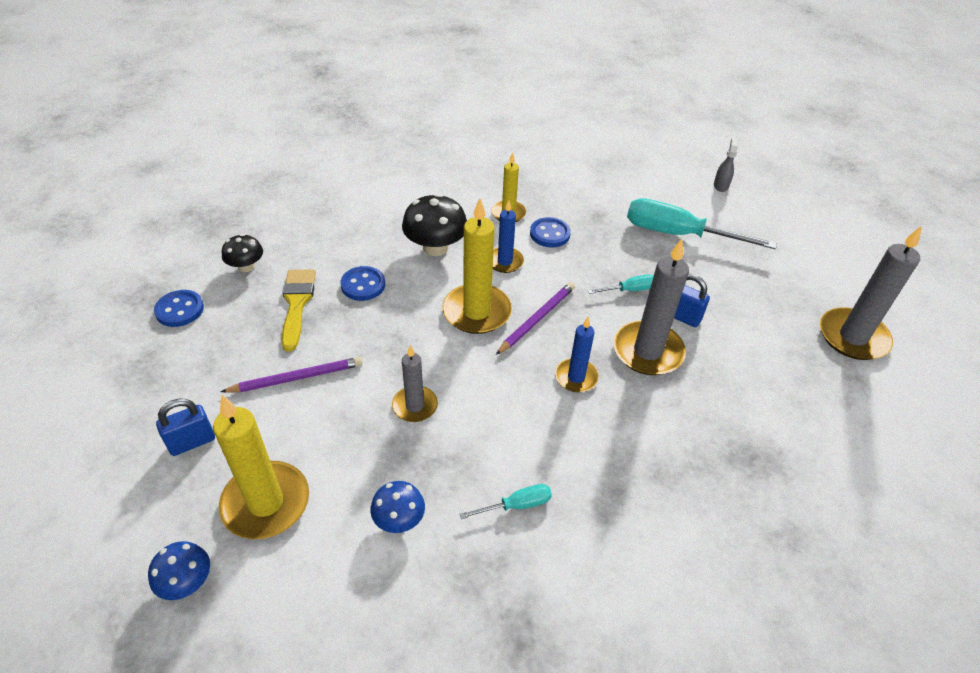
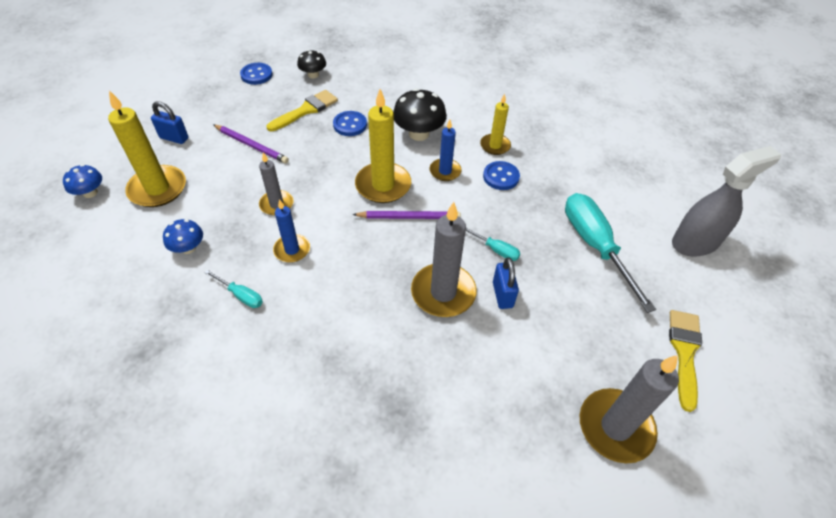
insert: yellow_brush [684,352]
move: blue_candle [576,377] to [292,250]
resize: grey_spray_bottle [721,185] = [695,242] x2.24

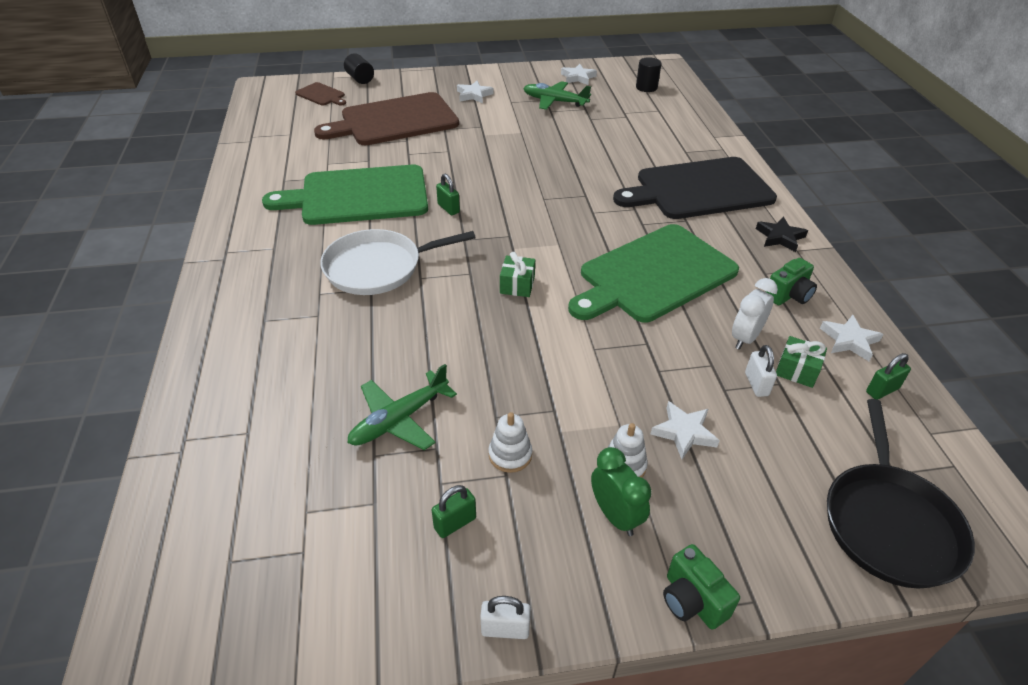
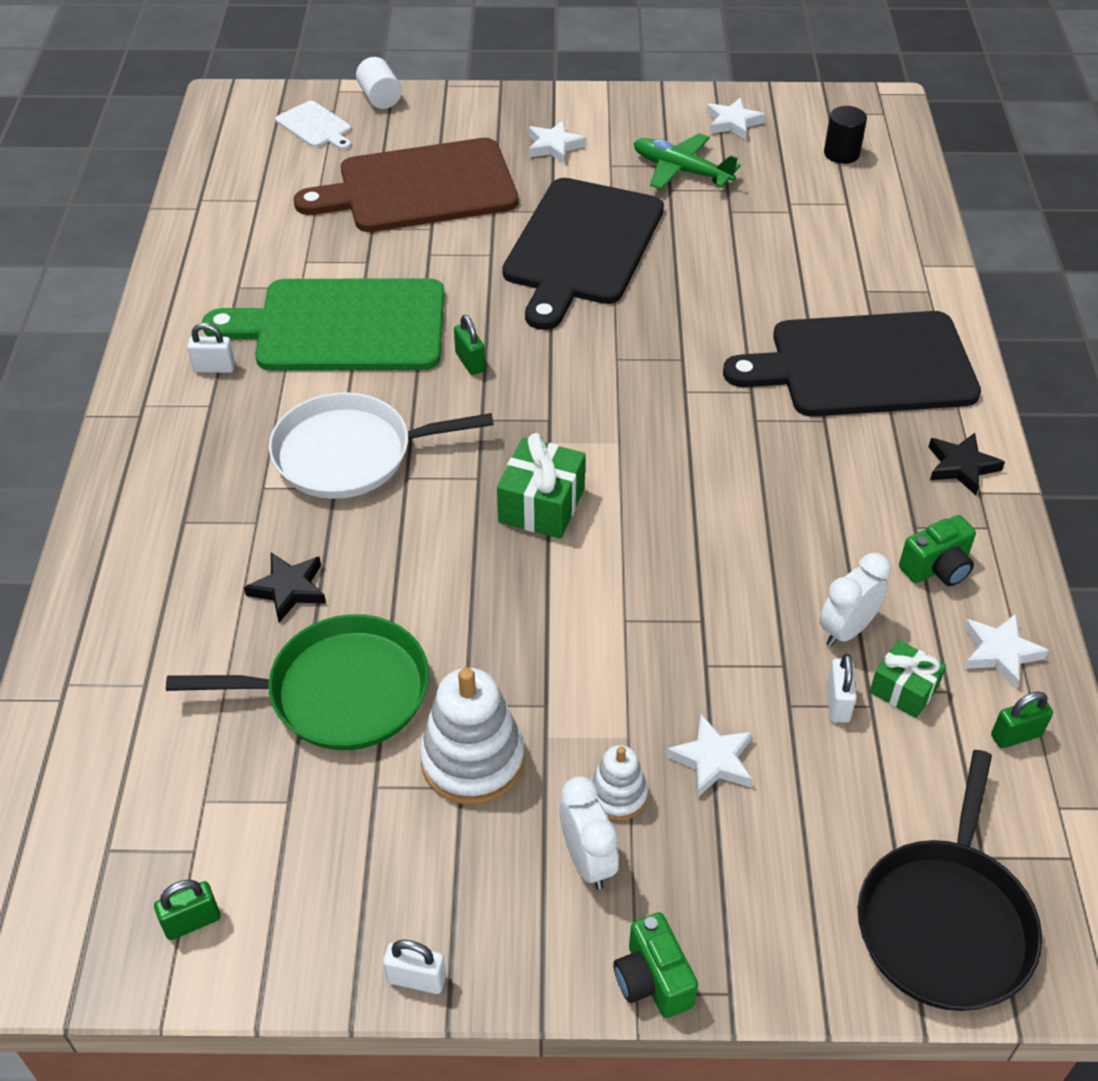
delete: green_cutting_board [653,275]
insert: white_padlock [214,368]; black_star [288,589]; black_cutting_board [581,247]
move: green_padlock [455,523] to [192,922]
replace: green_plane [400,419] to green_pan [340,691]
recolor: brown_cutting_board [321,95] to white_cutting_board [315,126]; black_cylinder [360,79] to white_cylinder [380,98]; green_clock [615,516] to white_clock [587,860]
resize: white_stacking_toy [510,455] = [472,760] x1.80; green_gift [517,285] = [541,505] x1.54

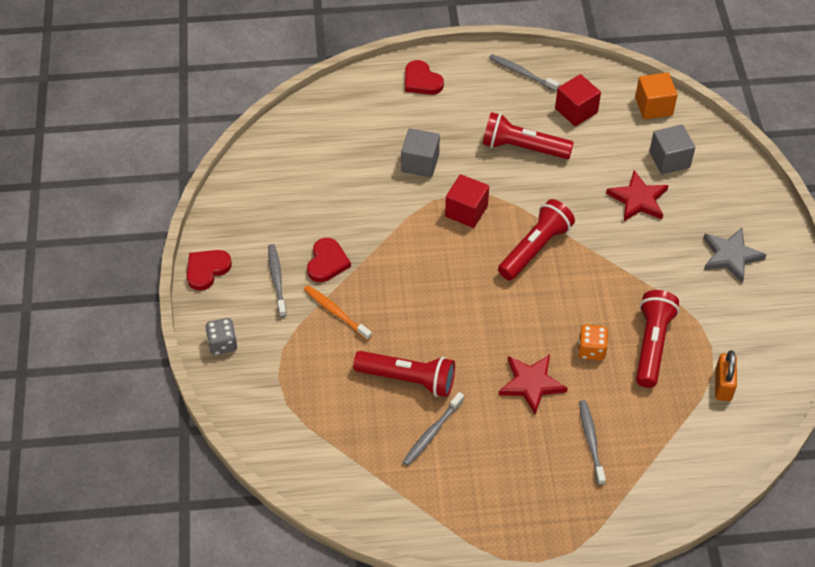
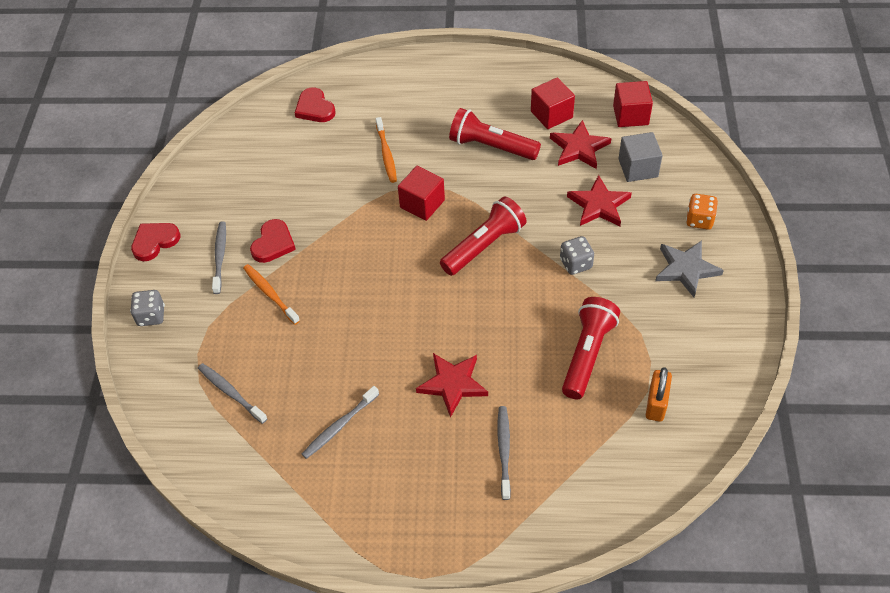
delete: red_flashlight [408,379]
insert: red_star [579,148]; grey_dice [575,264]
move: red_heart [421,81] to [315,108]; grey_toothbrush [521,73] to [230,392]; orange_dice [591,350] to [699,220]
replace: grey_cube [420,163] to orange_toothbrush [386,154]
recolor: orange_cube [653,106] to red_cube [630,115]

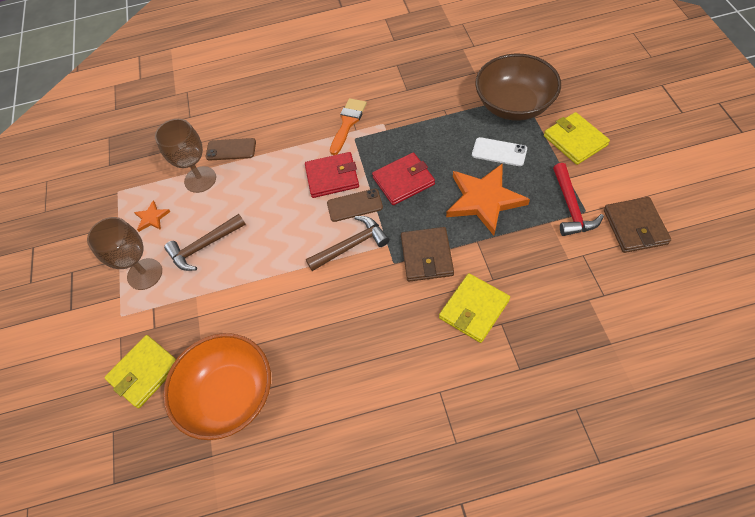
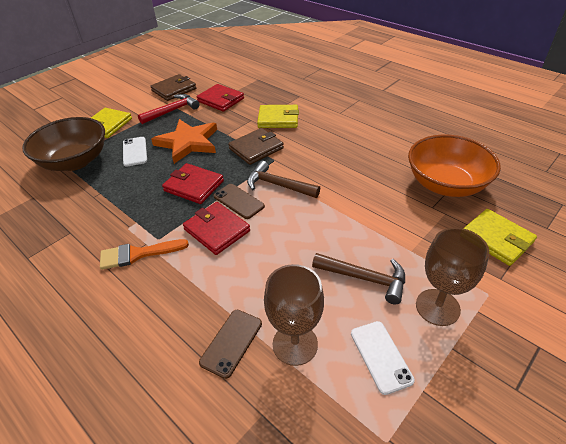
insert: red_wallet [220,100]
replace: orange_star [152,218] to white_phone [381,356]
rotate: yellow_wallet [145,372] = [496,239] 45 degrees clockwise; brown_phone [231,149] = [231,342] 60 degrees clockwise

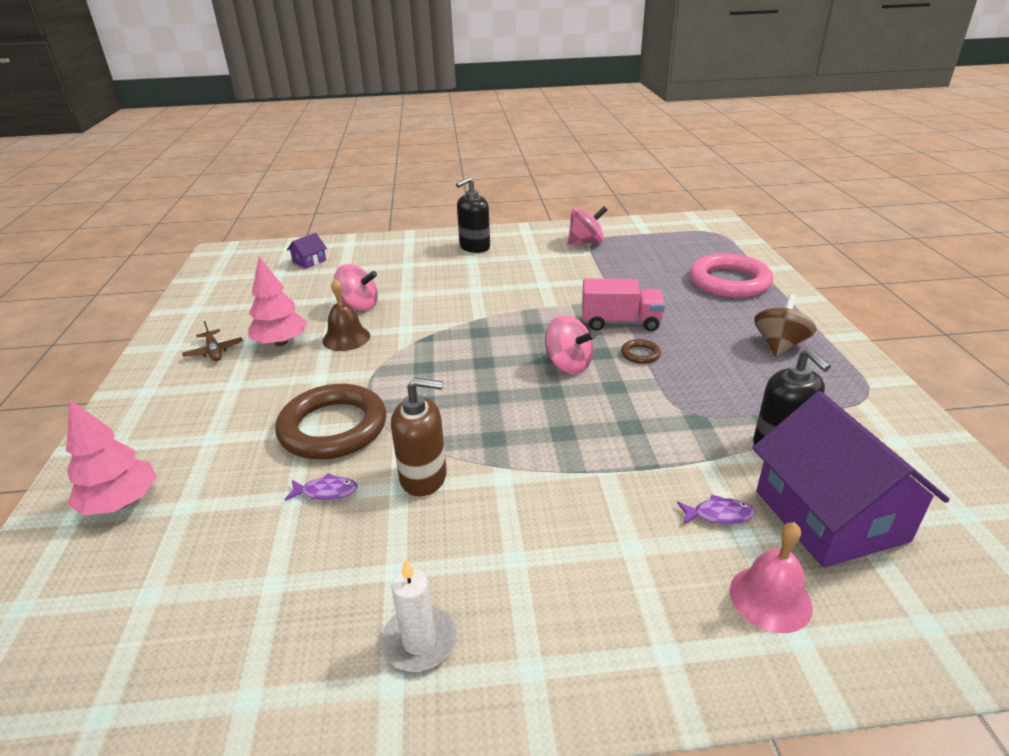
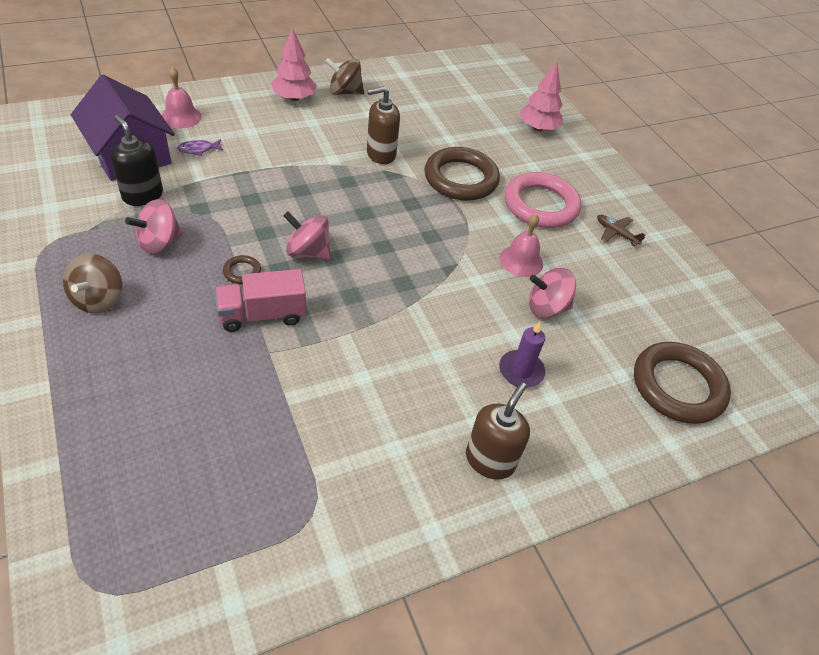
delete: purple_fish [326,492]
insert: purple_candle [521,371]
move: pink_tree [281,342] to [294,98]; pink_spinning_top [586,242] to [159,243]; pink_ring [729,282] to [541,205]
replace: purple_house [309,261] to brown_ring [677,386]; white_candle [419,641] to brown_spinning_top [344,92]
recolor: brown_bell [346,338] to pink_bell [521,261]; black_soap_dispenser [474,247] to brown_soap_dispenser [490,460]

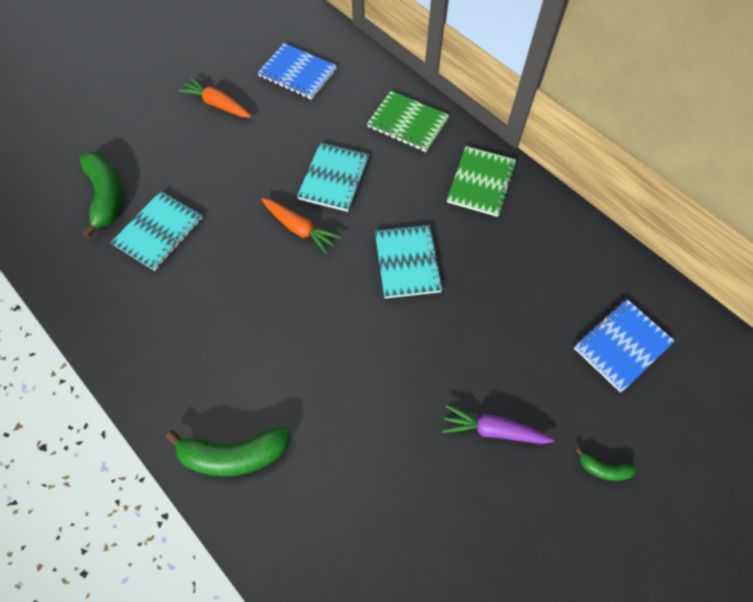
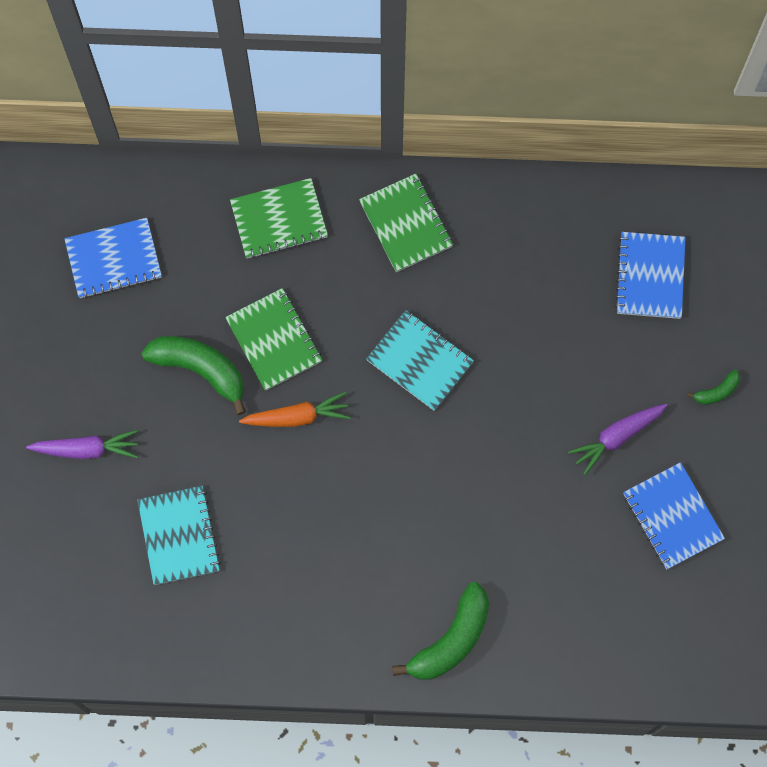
delete: orange_carrot [217,104]
insert: purple_carrot [86,449]; blue_notebook [672,517]
move: green_banana [106,196] to [200,369]
recolor: turquoise_notebook [334,178] to green_notebook [274,340]

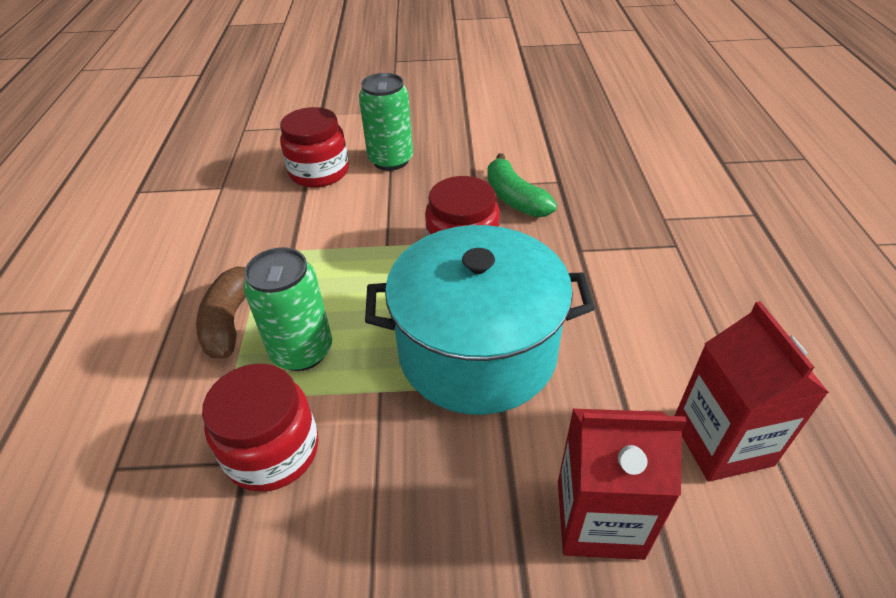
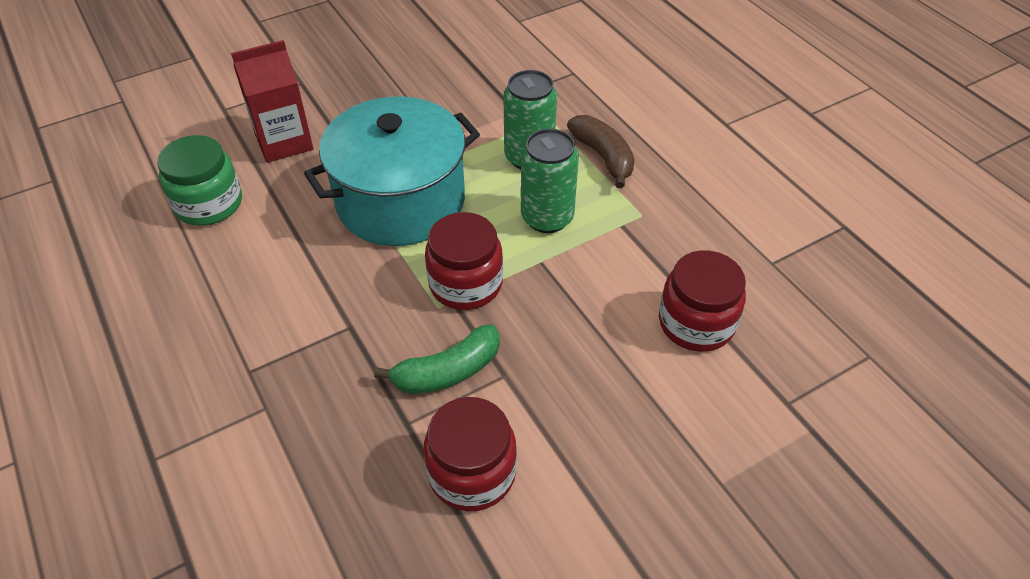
move: red_jar [272,450] to [472,473]; green_can [391,160] to [547,218]
replace: red_carton [721,442] to green_jar [209,204]
rotate: green_banana [514,198] = [447,371] 120 degrees clockwise

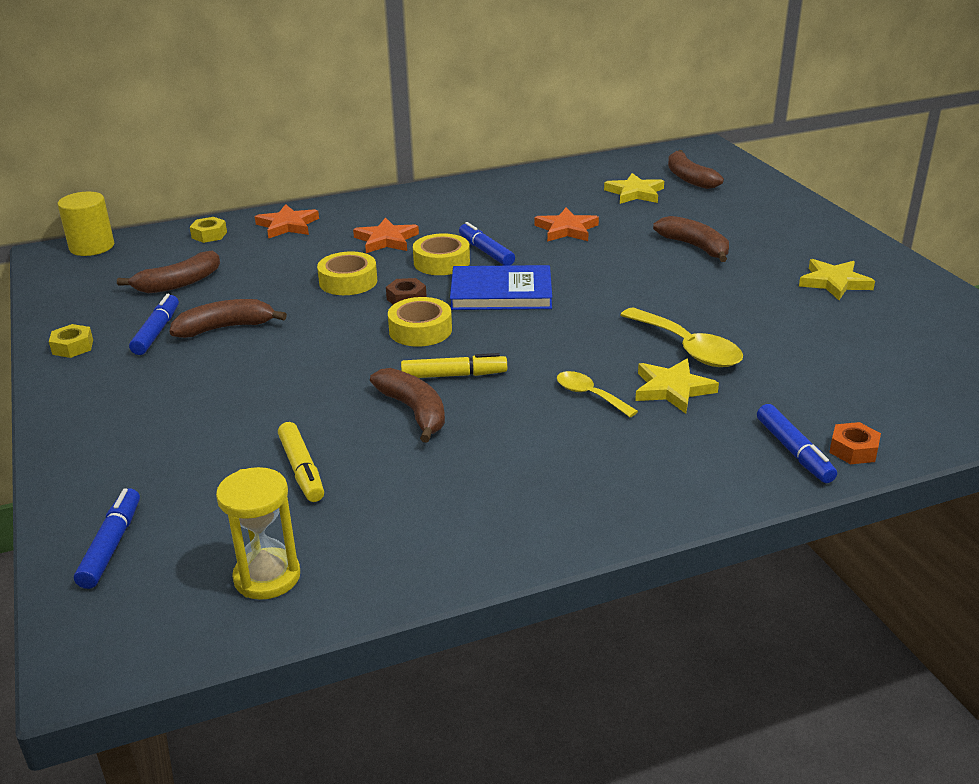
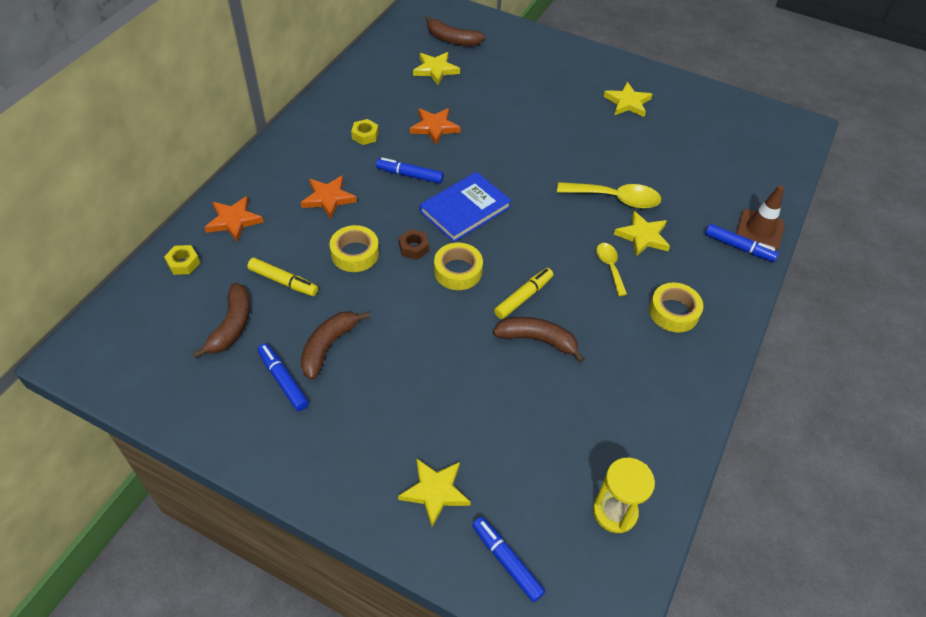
delete: yellow_cylinder [92,247]; brown_banana [695,247]
insert: yellow_star [435,491]
move: yellow_nut [72,347] to [365,135]; yellow_marker [302,469] to [283,281]; yellow_tape [441,262] to [673,312]
replace: orange_nut [853,450] to brown_traffic_cone [759,230]
rotate: yellow_spoon [589,395] = [610,267] 75 degrees clockwise

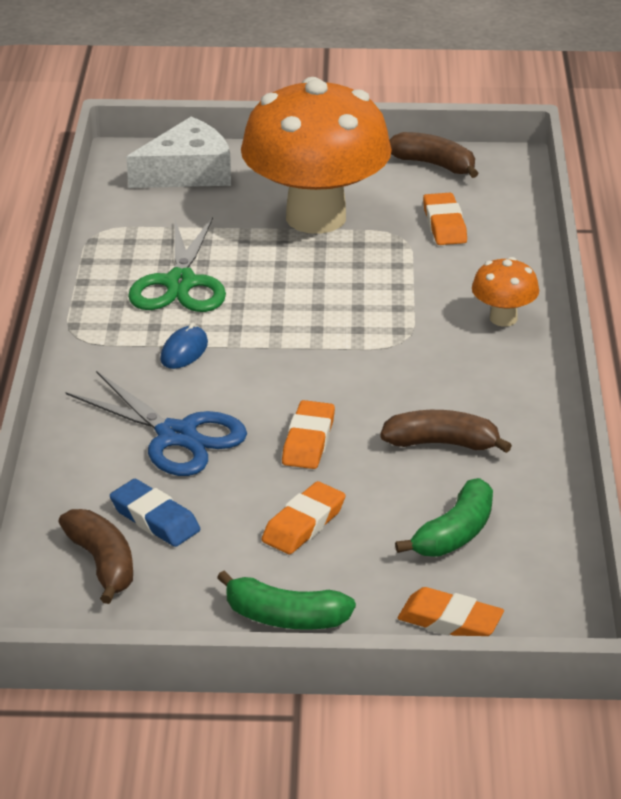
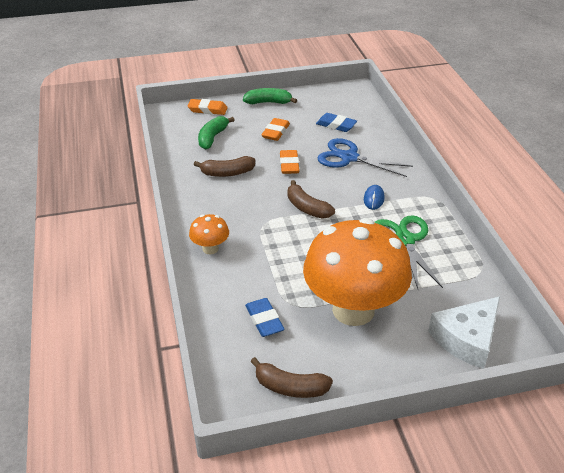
move: brown_banana [102,563] to [307,208]
recolor: orange_eraser [444,224] to blue_eraser [264,320]

